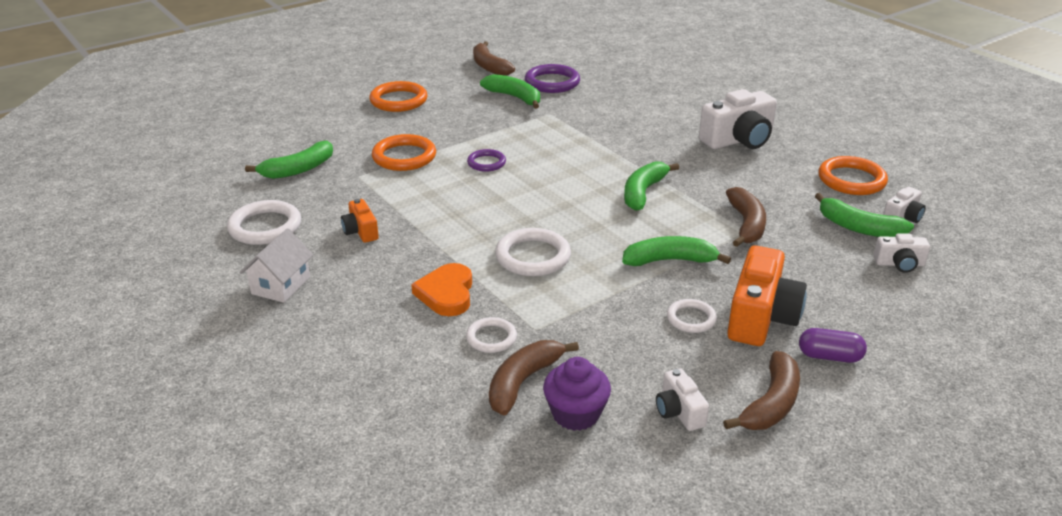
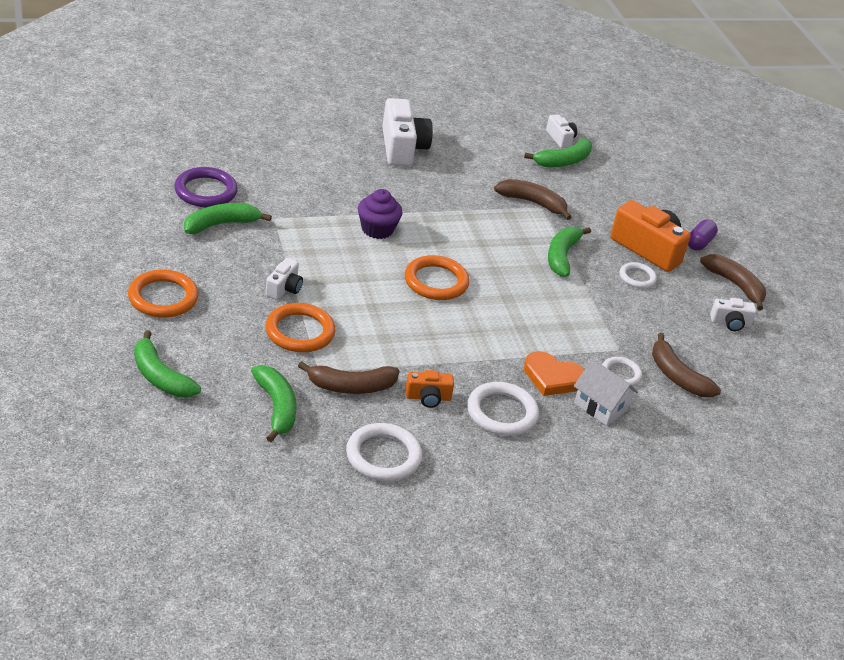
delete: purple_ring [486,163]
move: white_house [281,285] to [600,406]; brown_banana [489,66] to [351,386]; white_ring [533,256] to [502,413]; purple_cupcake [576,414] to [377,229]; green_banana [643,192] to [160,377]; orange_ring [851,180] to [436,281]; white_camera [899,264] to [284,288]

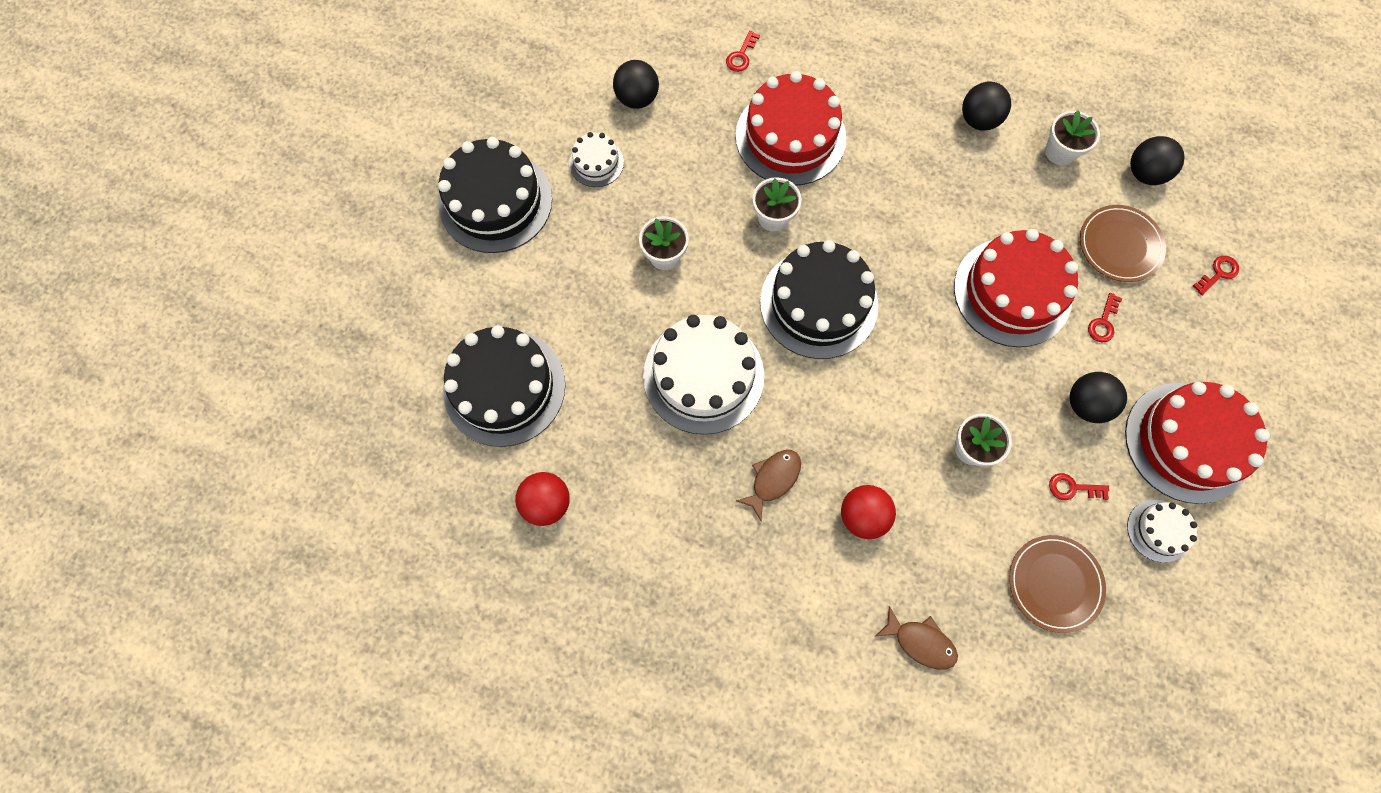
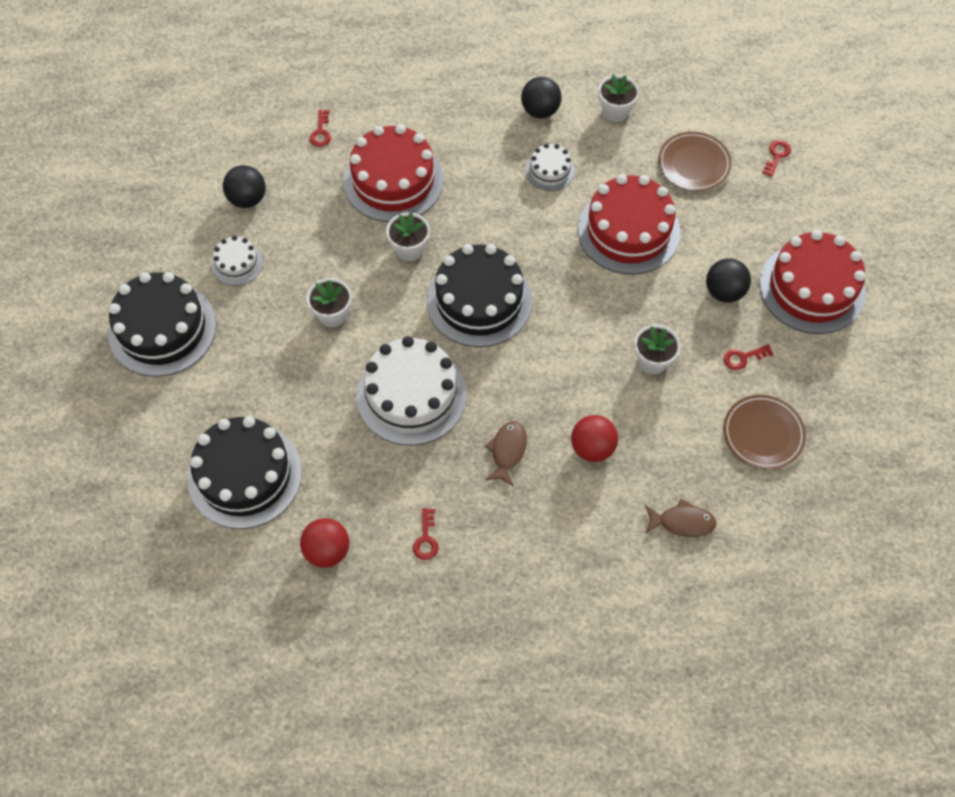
delete: black_ball [1144,173]
move: red_key [1103,322] to [426,538]; white_cake [1158,530] to [549,170]

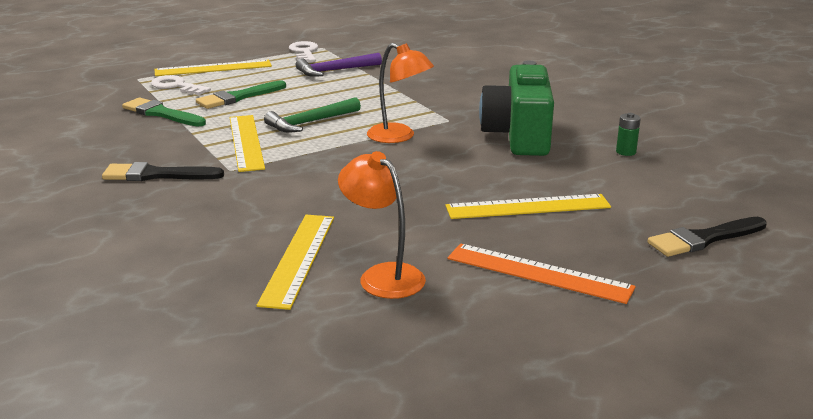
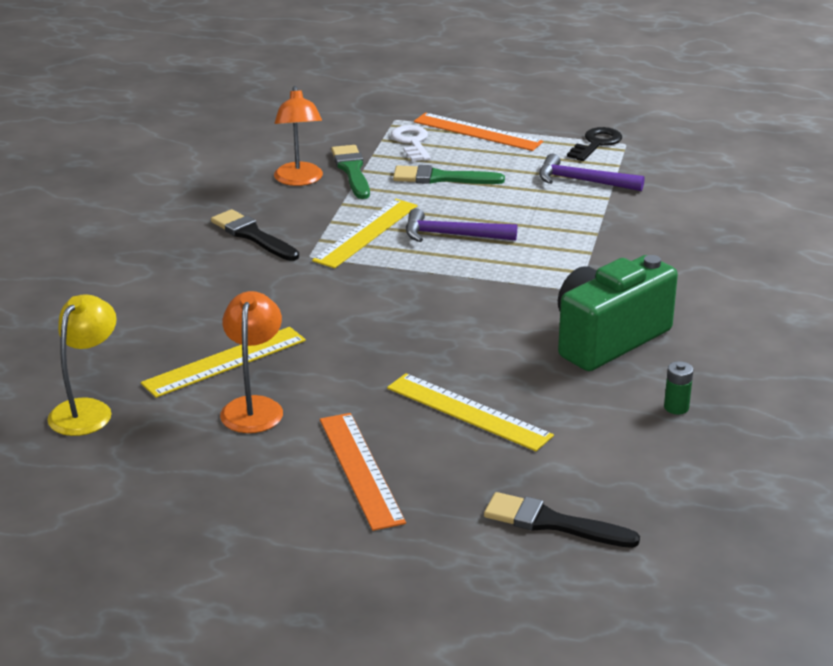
insert: yellow_lamp [87,410]
move: orange_lamp [399,137] to [299,180]
recolor: yellow_ruler [213,68] to orange_ruler [477,132]; green_hammer [310,122] to purple_hammer [452,235]; white_key [304,52] to black_key [596,143]

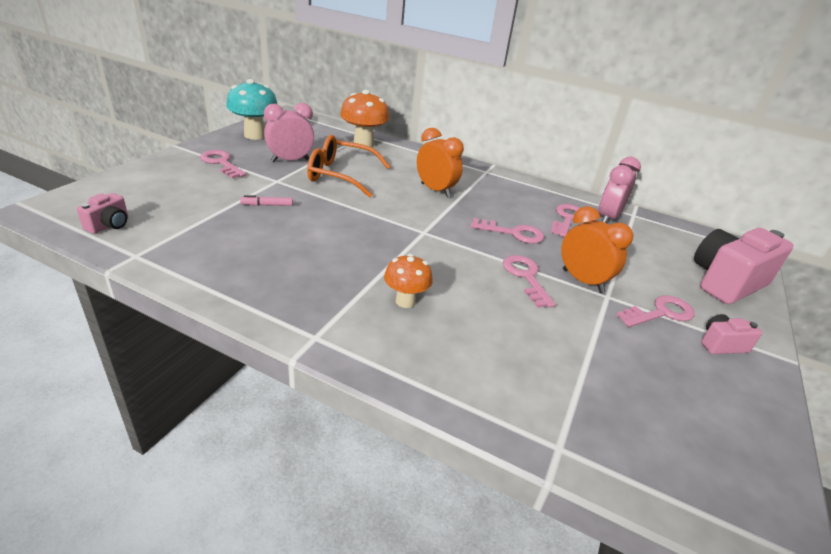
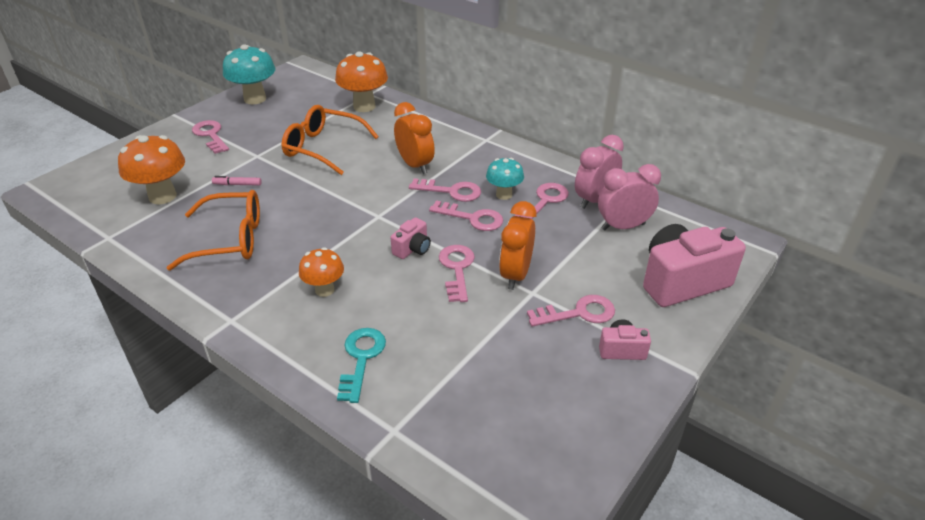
insert: orange_mushroom [162,196]; orange_glasses [230,239]; turquoise_key [361,358]; pink_key [451,191]; turquoise_mushroom [504,195]
move: pink_camera [109,225] to [412,249]; pink_clock [290,160] to [623,226]
rotate: orange_clock [582,281] = [515,275] 135 degrees counterclockwise

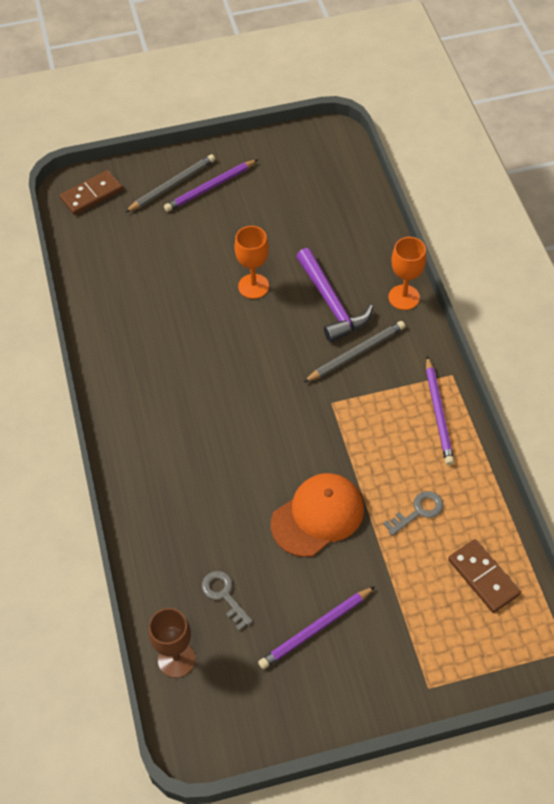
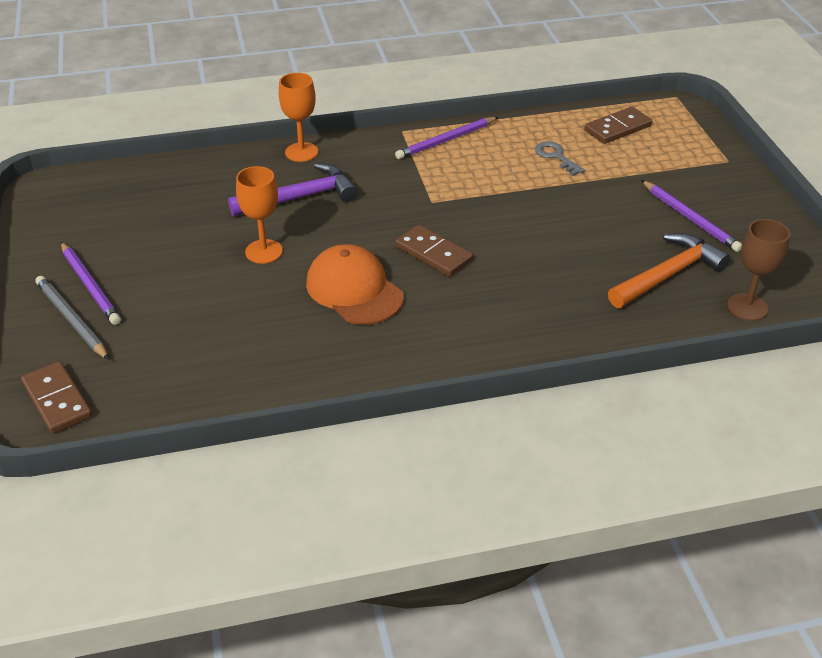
delete: grey_pencil [356,353]
insert: brown_domino [433,253]
move: orange_cap [318,516] to [354,290]
replace: grey_key [224,595] to orange_hammer [668,275]
rotate: purple_pencil [438,413] = [446,140] 150 degrees clockwise

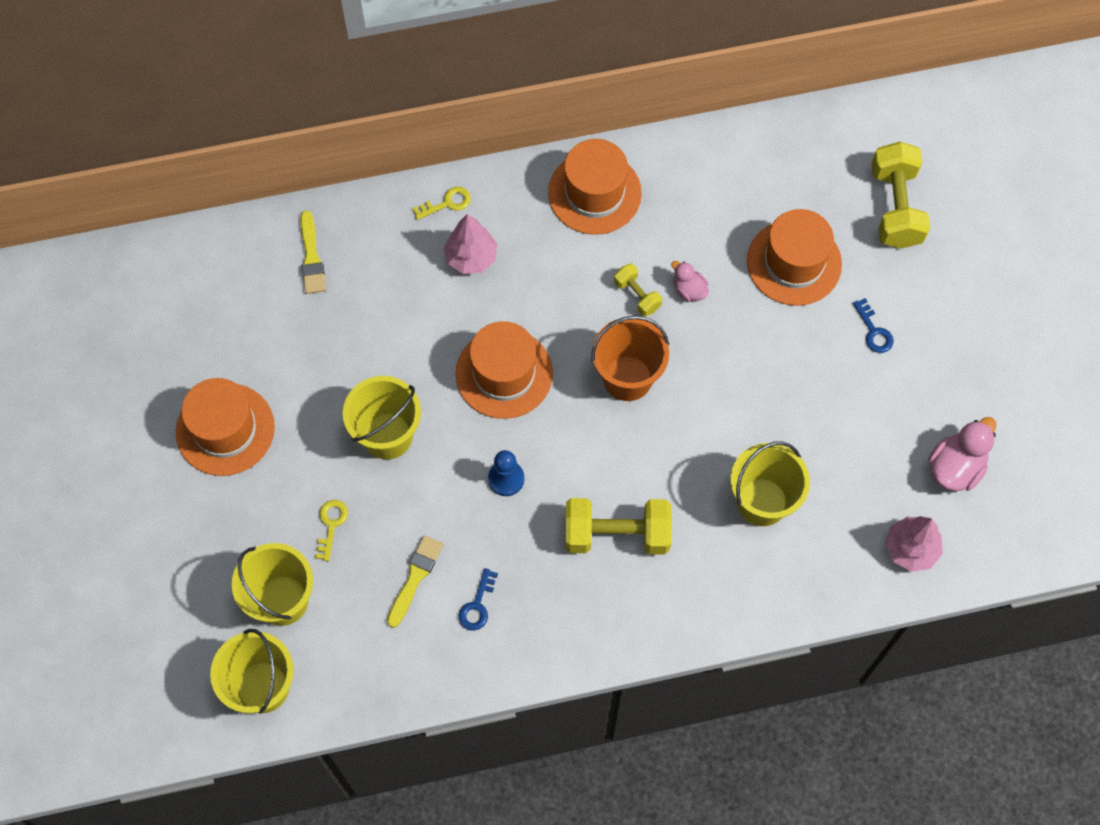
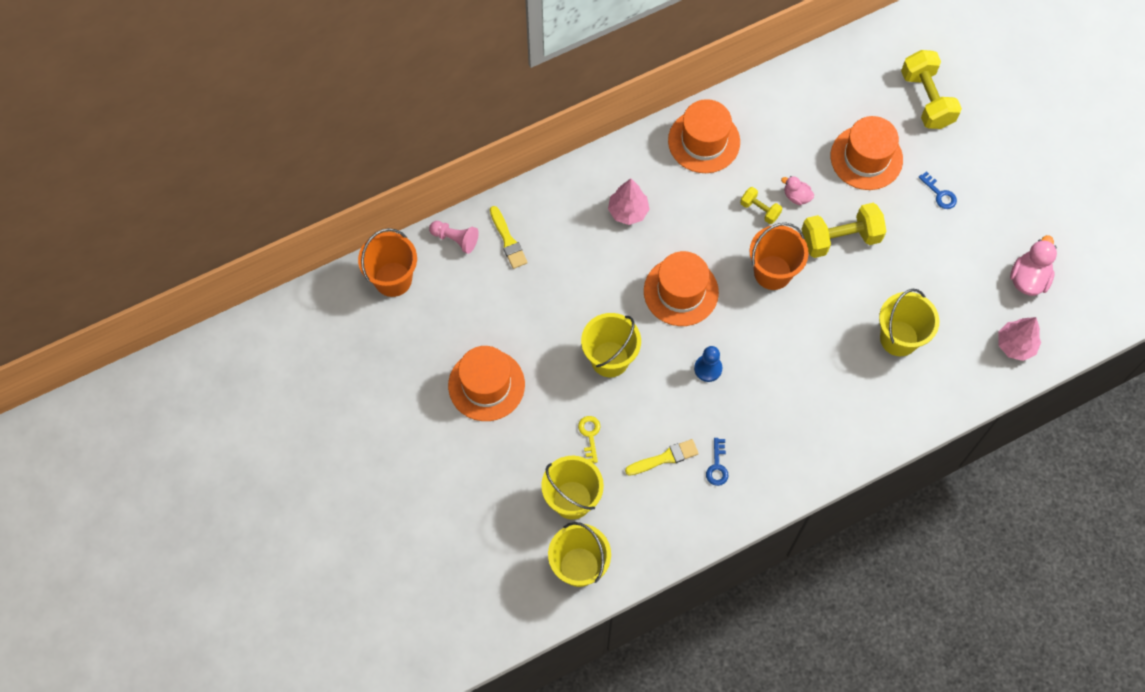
delete: yellow_key [447,203]
insert: orange_bucket [393,279]; pink_pawn [455,239]
move: yellow_dumbbell [616,534] to [840,239]
rotate: yellow_brush [415,577] = [665,458] 60 degrees clockwise

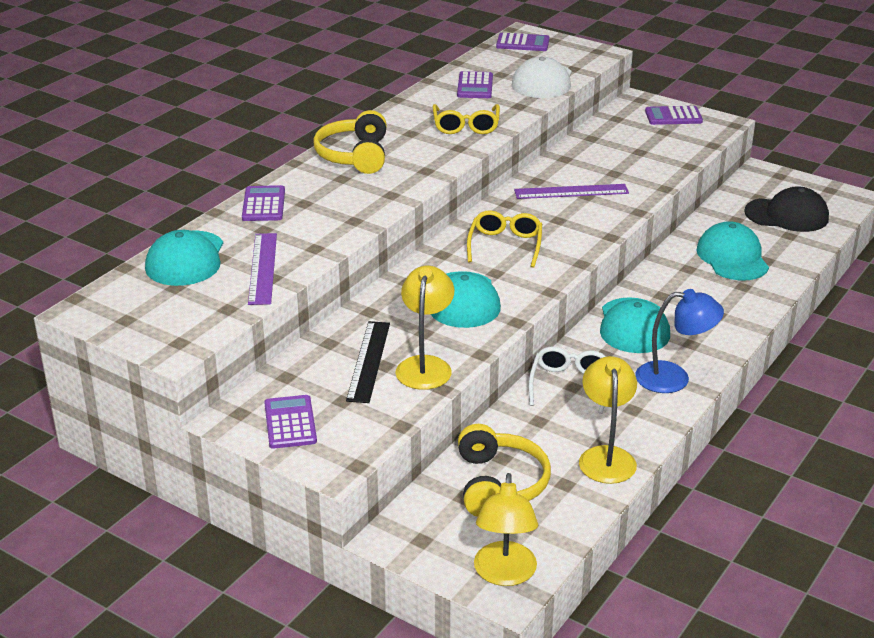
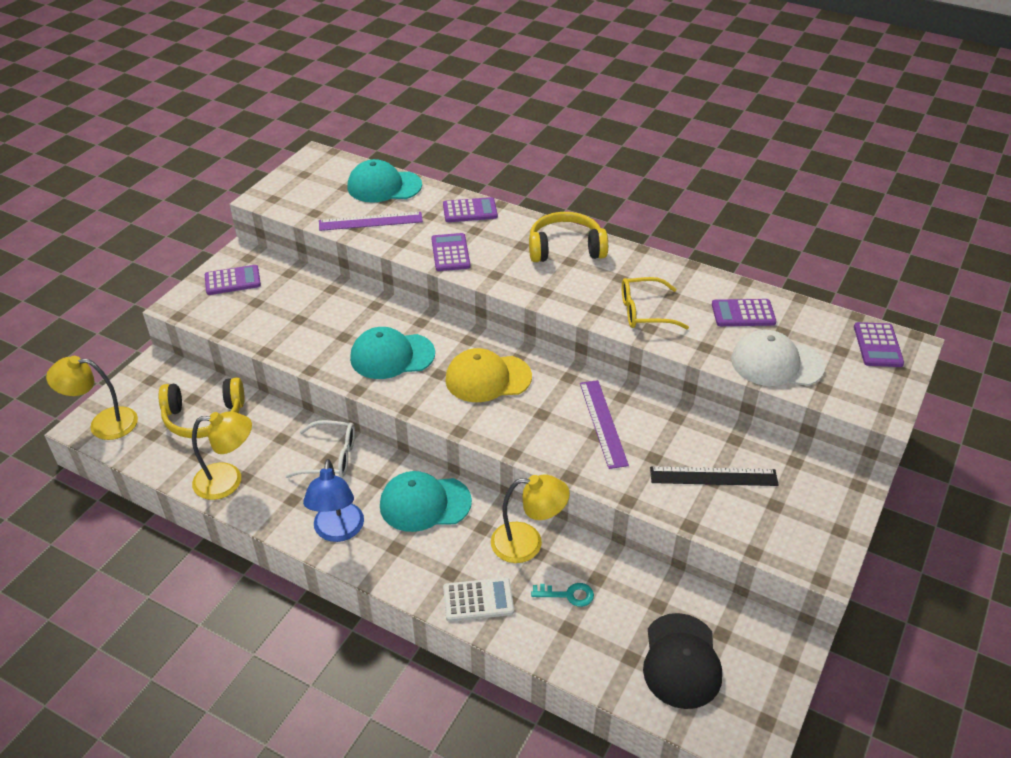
insert: white_calculator [478,600]
move: black_ruler [368,361] to [713,476]; yellow_lamp [425,365] to [528,543]; purple_calculator [673,116] to [450,253]
replace: yellow_glasses [505,245] to yellow_cap [488,378]; turquoise_cap [732,257] to turquoise_key [568,595]

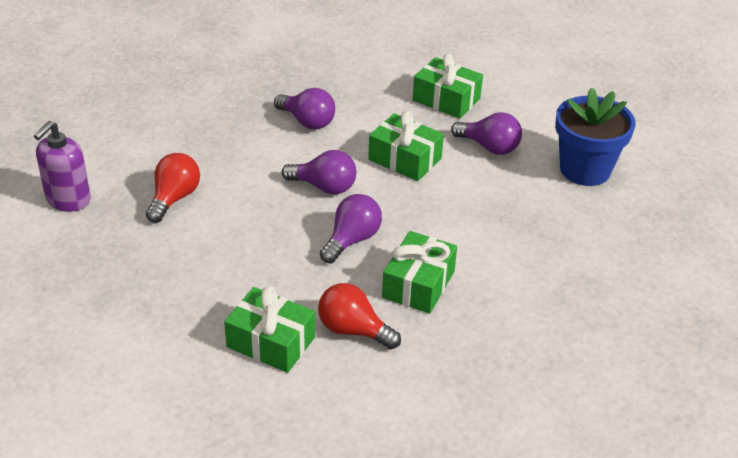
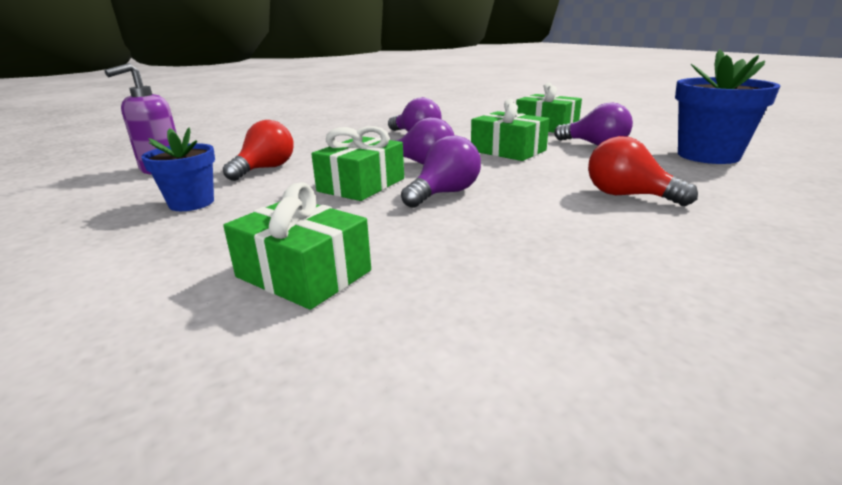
insert: blue_flower_pot [191,203]
move: red_light_bulb [353,330] to [628,196]; green_gift [418,284] to [361,185]

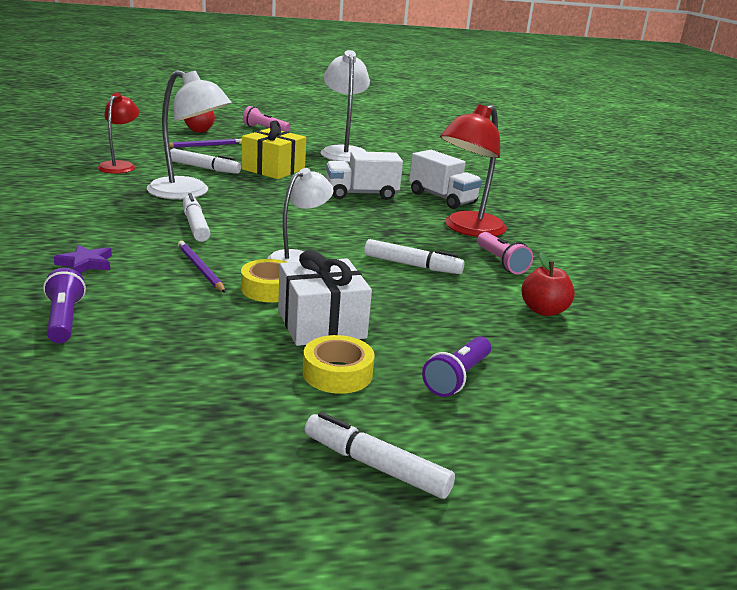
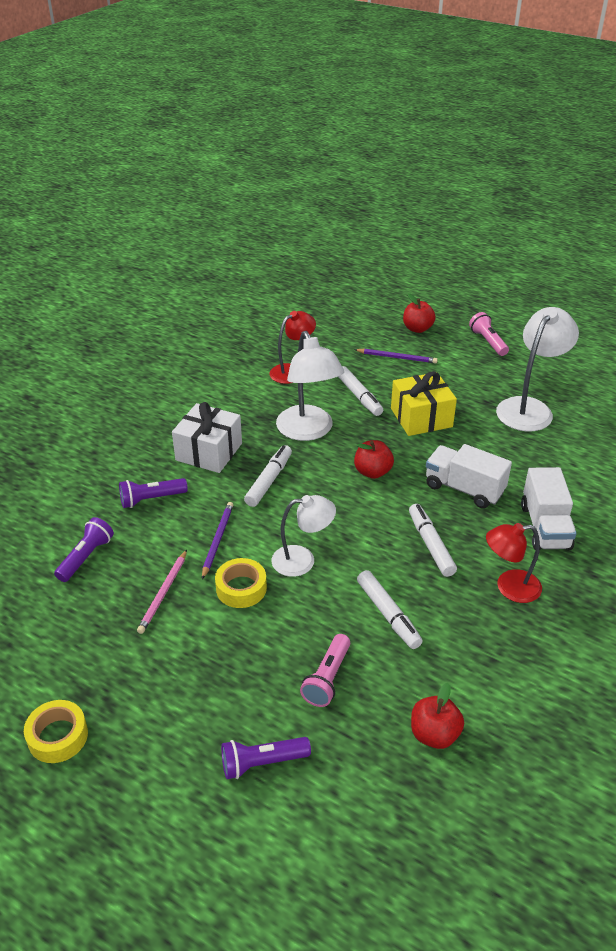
insert: pink_pencil [163,593]; red_apple [372,472]
move: white_gift [321,324] to [209,452]; yellow_tape [337,373] to [58,736]; white_marker [376,465] to [431,545]; pink_flashlight [501,262] to [327,678]
replace: purple_star [86,263] to purple_flashlight [151,499]
resize: red_lamp [467,229] = [509,587] x0.64

